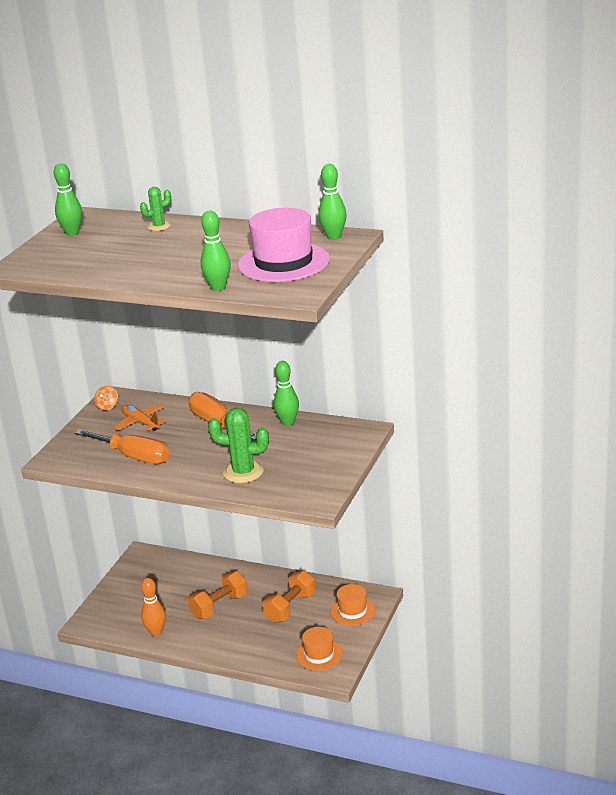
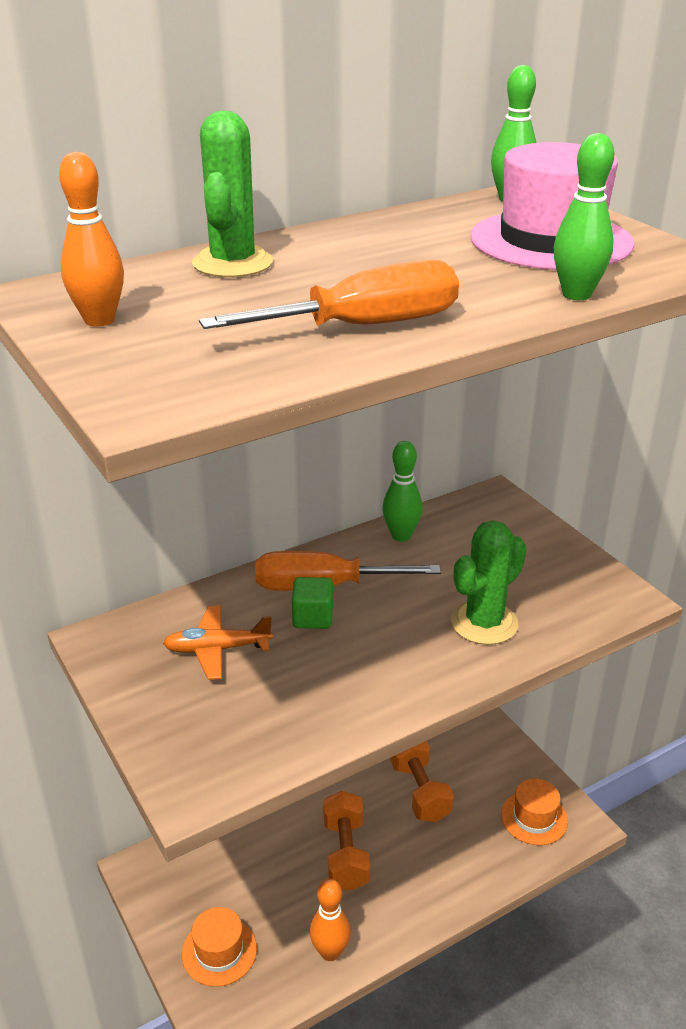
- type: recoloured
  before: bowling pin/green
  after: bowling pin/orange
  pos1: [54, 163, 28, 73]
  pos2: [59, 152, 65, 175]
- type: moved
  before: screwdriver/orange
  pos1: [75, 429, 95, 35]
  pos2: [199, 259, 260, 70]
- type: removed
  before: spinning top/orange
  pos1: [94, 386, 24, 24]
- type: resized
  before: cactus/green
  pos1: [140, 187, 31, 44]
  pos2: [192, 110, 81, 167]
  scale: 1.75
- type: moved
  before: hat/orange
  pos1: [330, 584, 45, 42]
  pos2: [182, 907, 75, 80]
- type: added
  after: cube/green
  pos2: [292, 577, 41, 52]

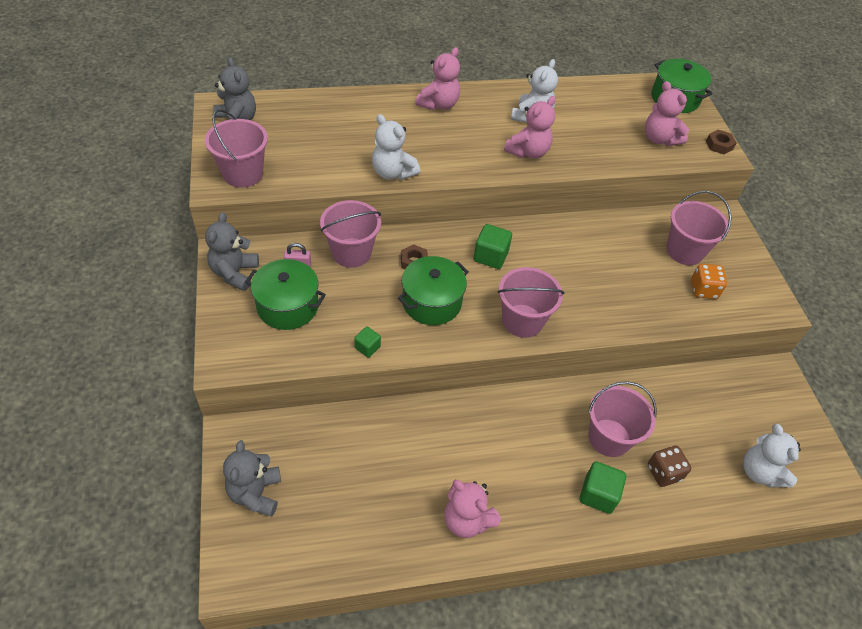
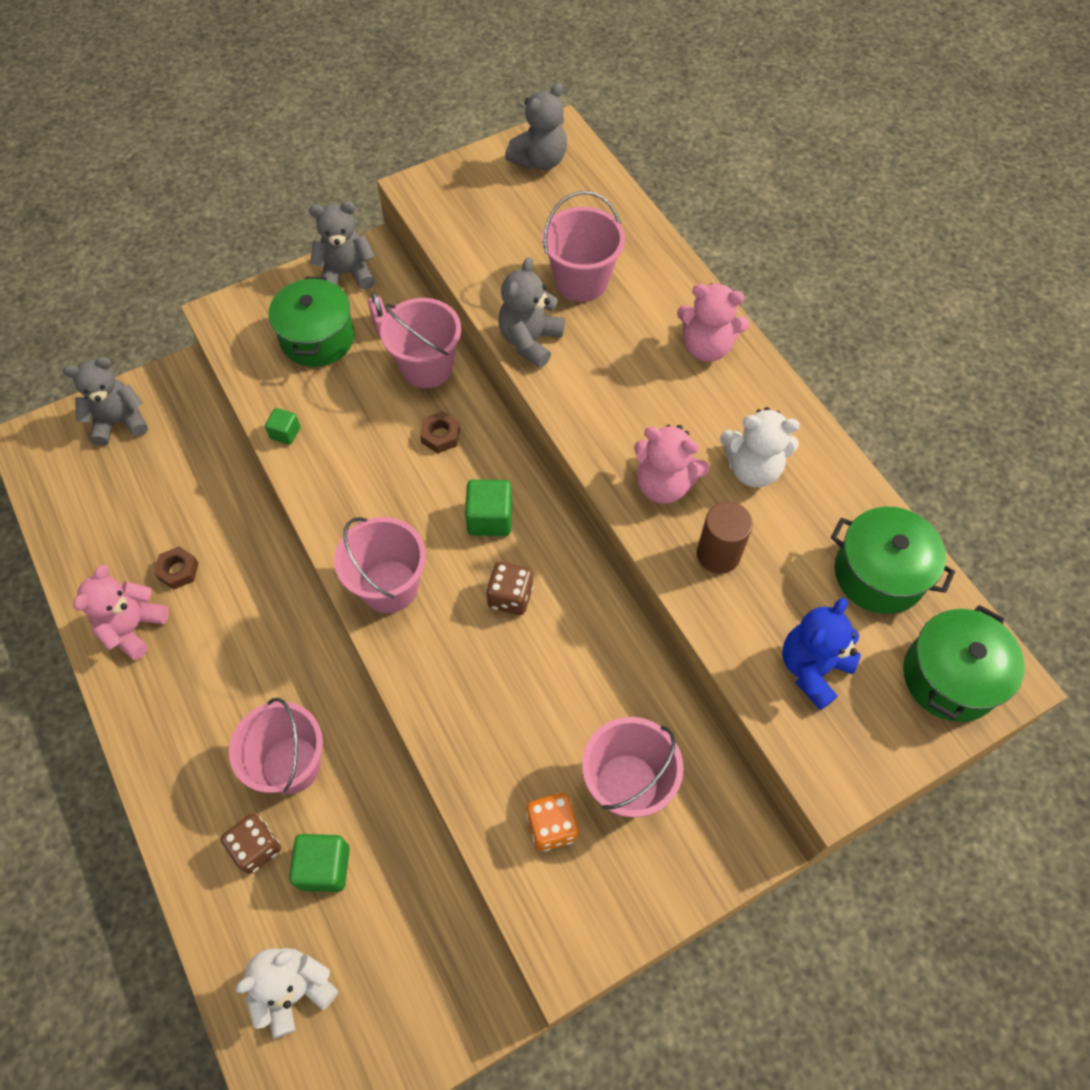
- type: moved
  before: bucket/pink
  pos1: [205, 109, 63, 79]
  pos2: [542, 191, 83, 111]
- type: recoloured
  before: teddy bear/white
  after: teddy bear/grey
  pos1: [372, 114, 48, 66]
  pos2: [498, 257, 67, 111]
- type: moved
  before: pot/green
  pos1: [398, 256, 71, 69]
  pos2: [831, 507, 124, 107]
- type: moved
  before: cube/green
  pos1: [580, 462, 46, 52]
  pos2: [289, 834, 61, 58]
- type: recoloured
  before: teddy bear/pink
  after: teddy bear/blue
  pos1: [645, 81, 44, 65]
  pos2: [782, 598, 79, 112]
- type: moved
  before: nut/brown
  pos1: [706, 130, 31, 24]
  pos2: [154, 546, 45, 44]
- type: added
  after: dice/brown
  pos2: [486, 562, 47, 53]
- type: added
  after: cylinder/brown
  pos2: [697, 502, 56, 72]

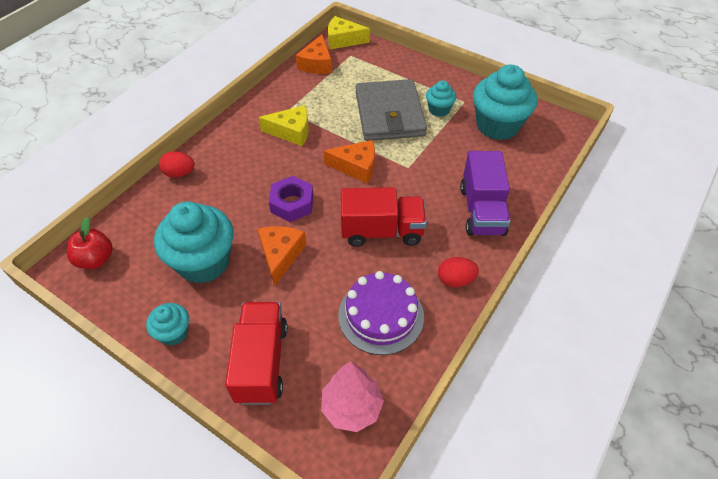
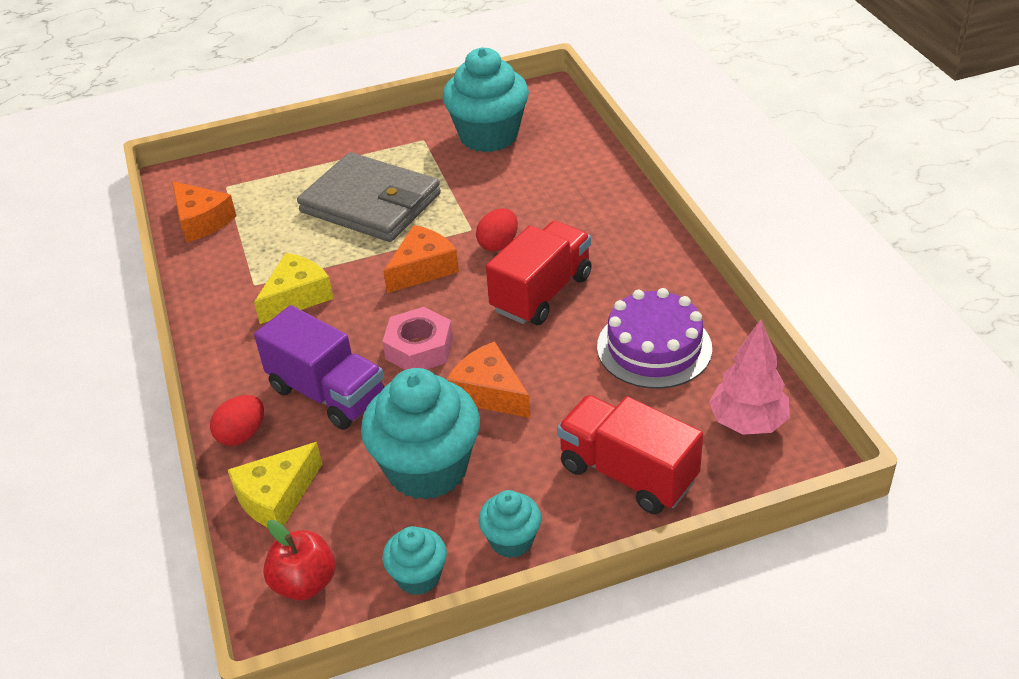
- type: recoloured
  before: nut/purple
  after: nut/pink
  pos1: [269, 176, 44, 46]
  pos2: [382, 307, 71, 63]
- type: moved
  before: cheese/yellow
  pos1: [328, 16, 42, 34]
  pos2: [228, 442, 94, 86]
- type: moved
  before: cupcake/turquoise
  pos1: [426, 80, 30, 37]
  pos2: [383, 526, 64, 69]
- type: moved
  before: egg/red
  pos1: [438, 257, 41, 30]
  pos2: [476, 209, 42, 43]
- type: moved
  before: truck/purple
  pos1: [460, 151, 51, 85]
  pos2: [254, 305, 131, 125]

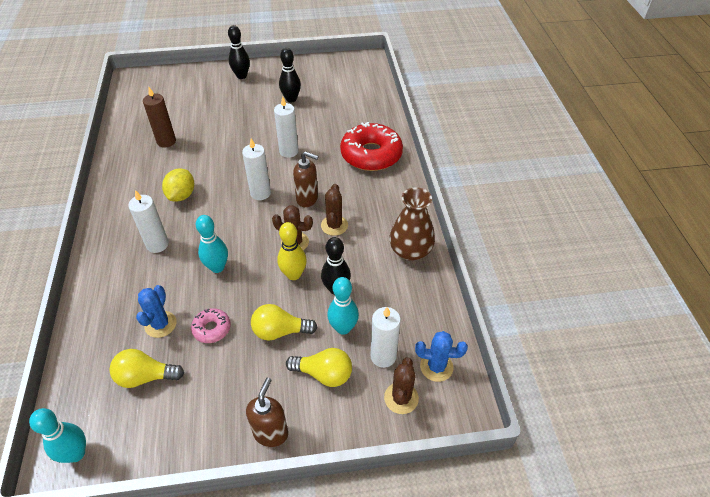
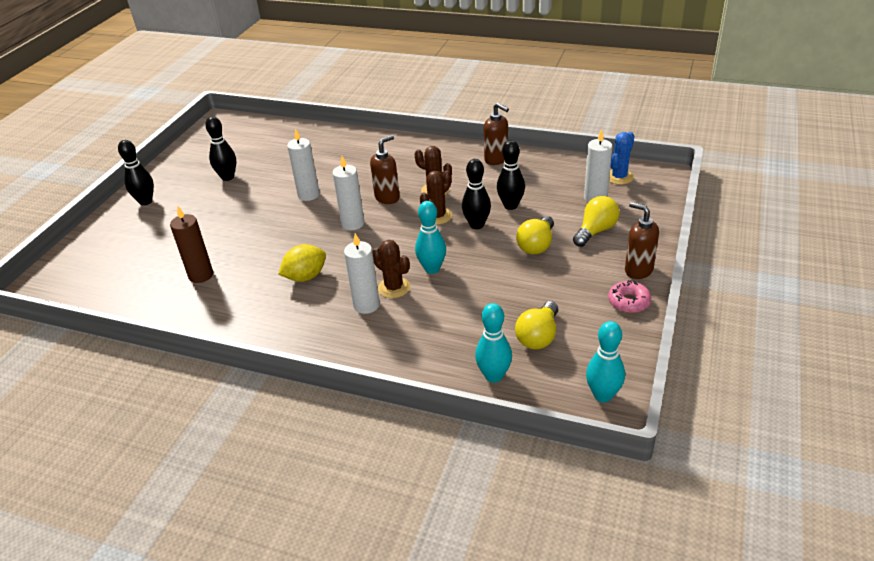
- type: removed
  before: cactus/blue
  pos1: [136, 285, 41, 53]
- type: turned
  before: lemon/yellow
  pos1: [162, 169, 32, 32]
  pos2: [278, 244, 48, 38]
  turn: -75
- type: moved
  before: donut/pink
  pos1: [191, 308, 40, 35]
  pos2: [608, 280, 44, 33]
- type: recoloured
  before: bowling pin/yellow
  after: bowling pin/black
  pos1: [277, 222, 30, 58]
  pos2: [462, 159, 29, 70]
- type: moved
  before: bowling pin/turquoise
  pos1: [327, 277, 32, 58]
  pos2: [475, 303, 37, 80]
- type: removed
  before: donut/red
  pos1: [340, 122, 63, 49]
- type: moved
  before: cactus/brown
  pos1: [384, 357, 35, 57]
  pos2: [372, 240, 38, 58]
- type: replaced
  before: vase/brown
  after: soap dispenser/brown
  pos1: [389, 187, 46, 74]
  pos2: [484, 103, 25, 62]

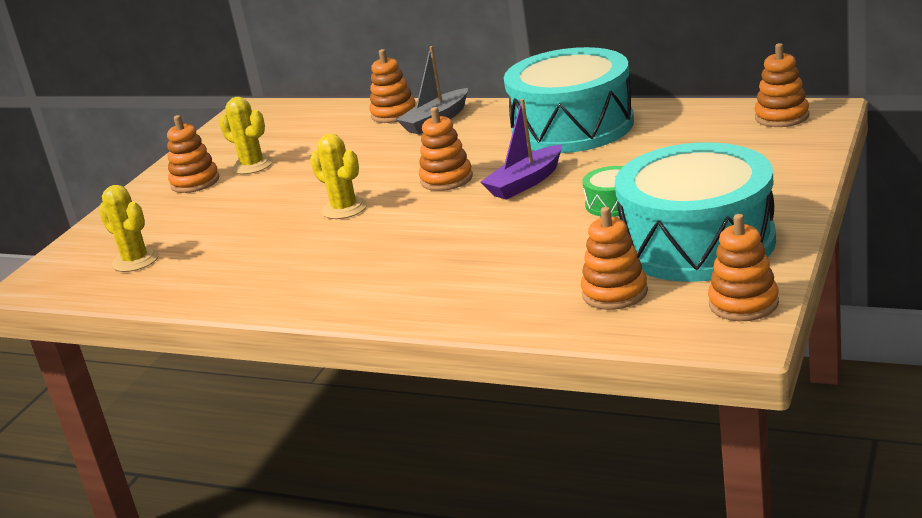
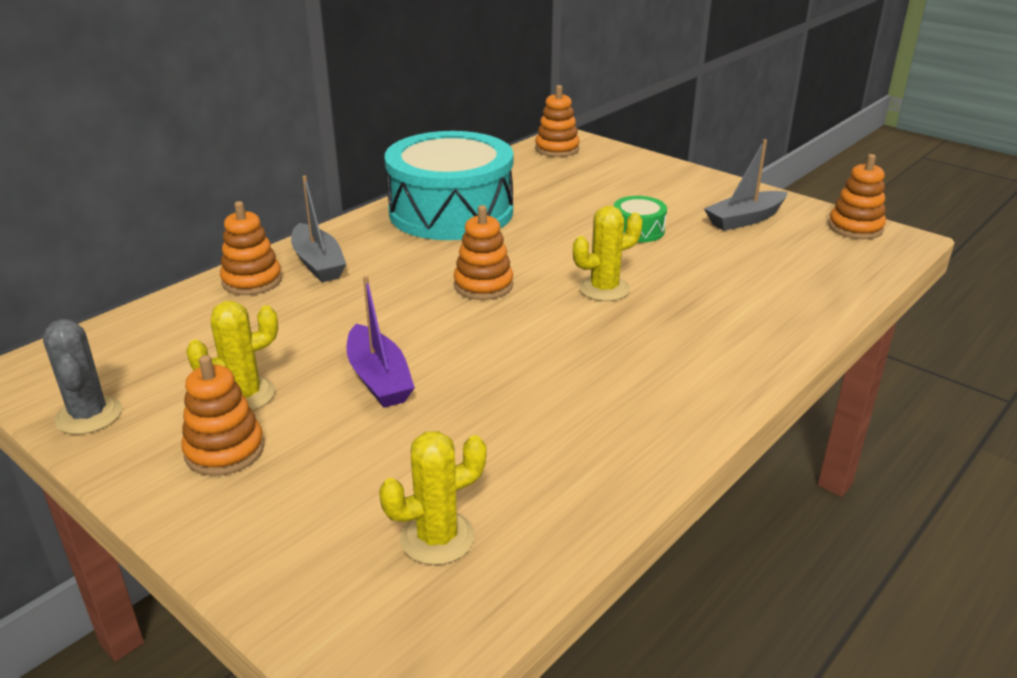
- type: moved
  before: cactus/yellow
  pos1: [310, 134, 57, 85]
  pos2: [573, 206, 70, 95]
- type: moved
  before: boat/purple
  pos1: [480, 99, 82, 101]
  pos2: [346, 276, 69, 132]
- type: removed
  before: stacking toy/orange
  pos1: [581, 207, 67, 103]
- type: replaced
  before: drum/turquoise
  after: boat/grey
  pos1: [615, 142, 161, 140]
  pos2: [704, 139, 83, 92]
- type: added
  after: cactus/grey
  pos2: [43, 319, 79, 115]

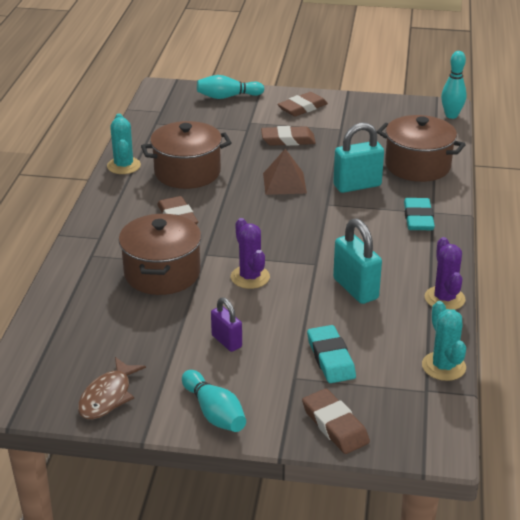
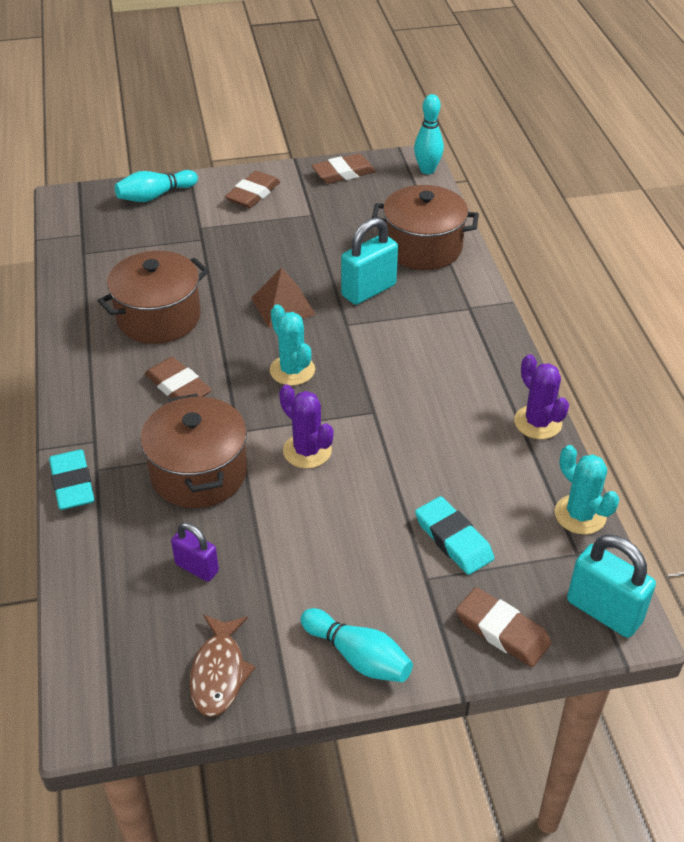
- type: moved
  before: cactus/turquoise
  pos1: [107, 114, 34, 60]
  pos2: [270, 304, 45, 82]
- type: moved
  before: padlock/purple
  pos1: [211, 297, 31, 55]
  pos2: [171, 523, 48, 59]
- type: moved
  before: eraser/brown
  pos1: [261, 126, 55, 20]
  pos2: [311, 154, 65, 30]
- type: moved
  before: padlock/turquoise
  pos1: [333, 218, 49, 86]
  pos2: [567, 535, 89, 103]
- type: moved
  before: eraser/turquoise
  pos1: [404, 198, 31, 32]
  pos2: [49, 449, 46, 61]

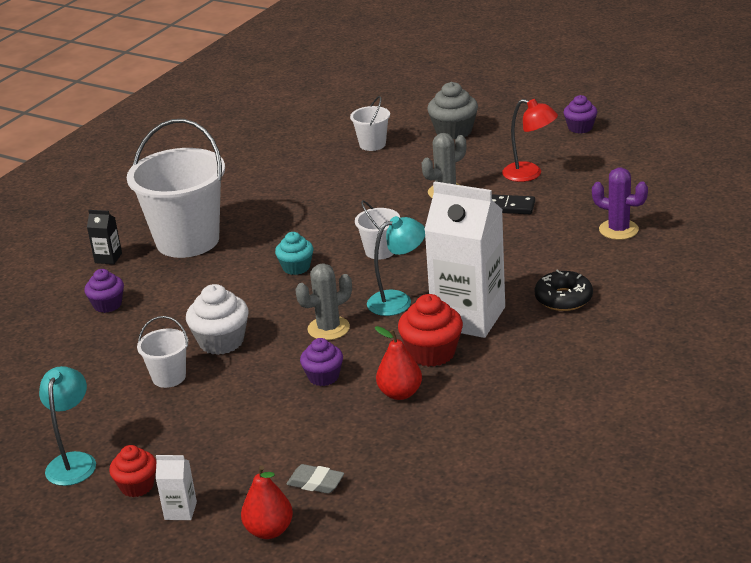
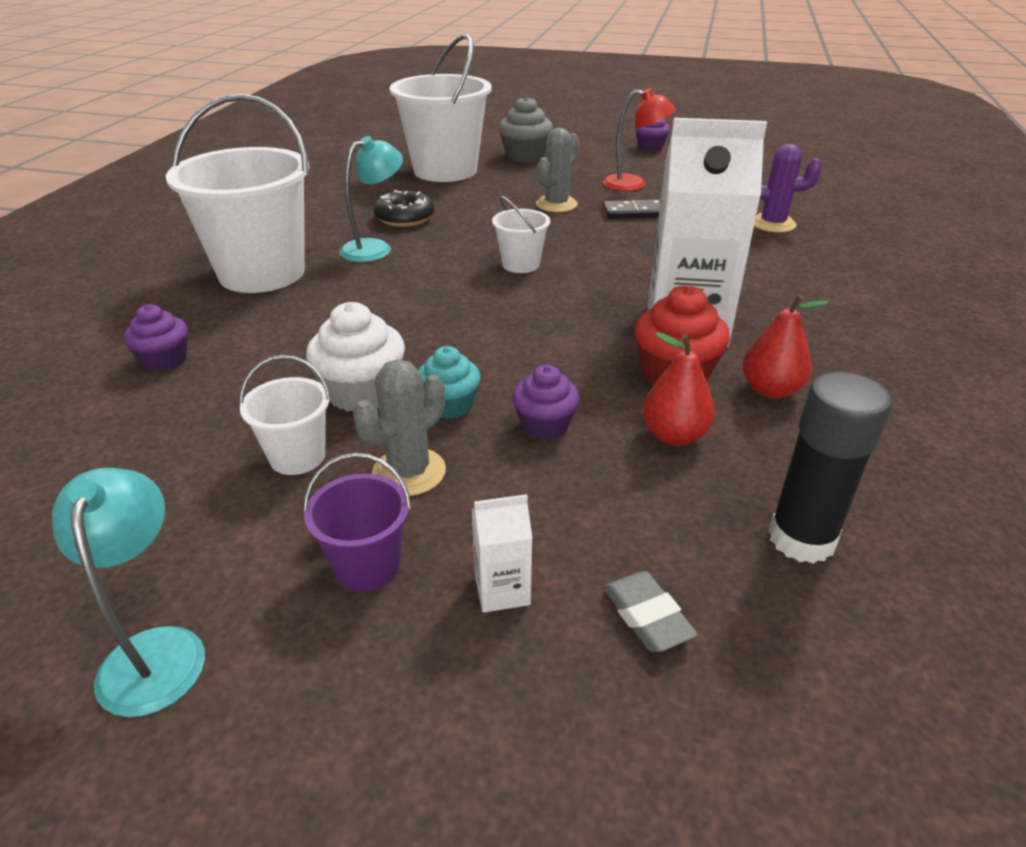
- type: removed
  before: carton/black
  pos1: [87, 210, 35, 54]
- type: removed
  before: cupcake/red
  pos1: [109, 445, 47, 52]
- type: moved
  before: carton/white
  pos1: [156, 455, 41, 65]
  pos2: [472, 494, 61, 119]
- type: moved
  before: pear/red
  pos1: [241, 466, 52, 73]
  pos2: [743, 294, 86, 105]
- type: moved
  before: cupcake/turquoise
  pos1: [275, 232, 38, 43]
  pos2: [418, 346, 63, 73]
- type: turned
  before: eraser/grey
  pos1: [287, 464, 57, 30]
  pos2: [603, 571, 95, 81]
  turn: 60
- type: moved
  before: cactus/grey
  pos1: [296, 263, 56, 77]
  pos2: [353, 360, 93, 136]
- type: resized
  before: bucket/white
  pos1: [350, 96, 40, 55]
  pos2: [389, 34, 103, 148]
  scale: 2.19
- type: moved
  before: lamp/turquoise
  pos1: [367, 216, 58, 100]
  pos2: [339, 136, 64, 126]
- type: moved
  before: donut/black
  pos1: [535, 270, 58, 41]
  pos2: [374, 190, 60, 37]
- type: added
  after: bucket/purple
  pos2: [303, 453, 109, 139]
- type: added
  after: glue stick/black
  pos2: [768, 372, 124, 192]

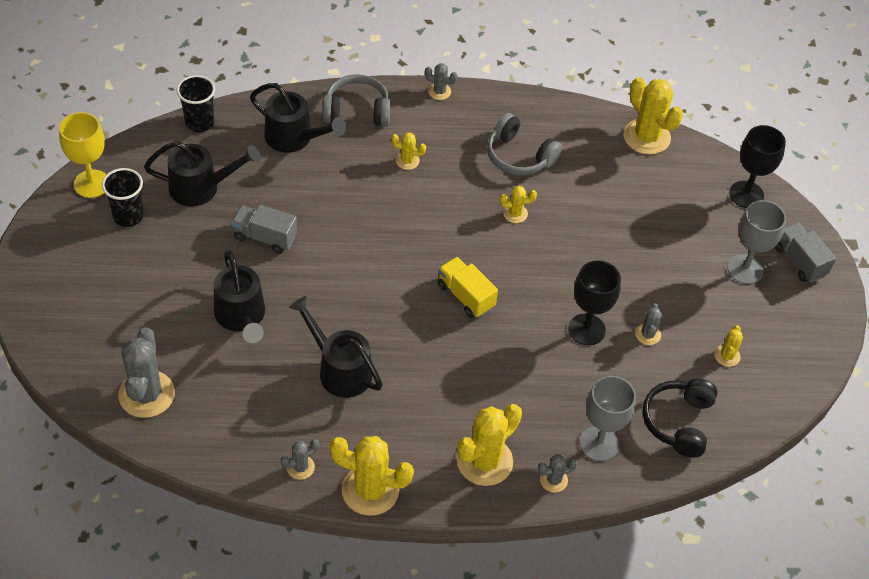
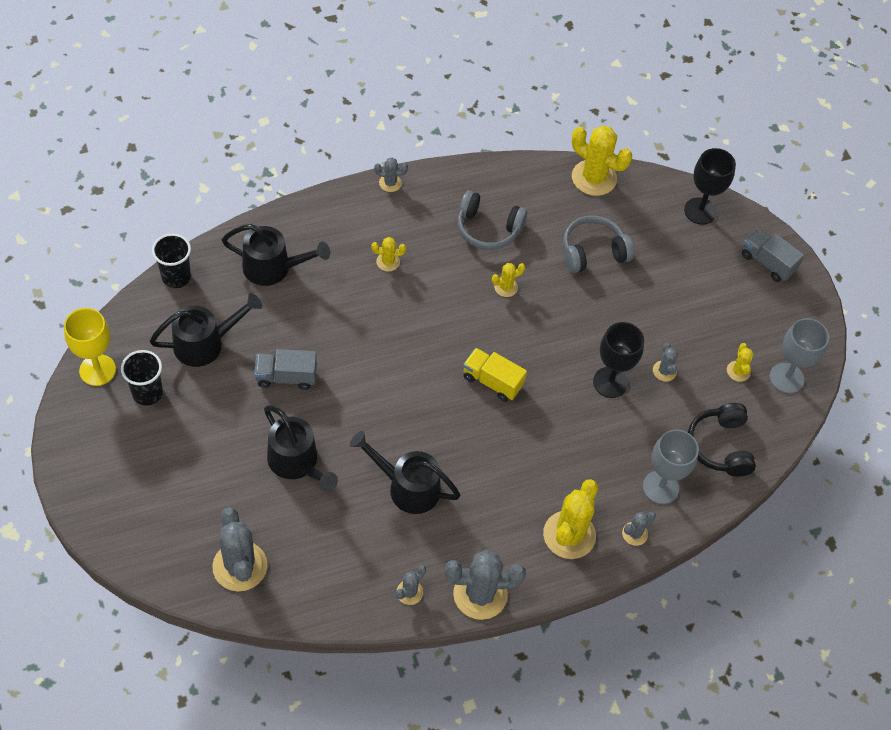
- type: moved
  before: headphones/grey
  pos1: [322, 74, 69, 52]
  pos2: [563, 215, 71, 58]
- type: recoloured
  before: cactus/yellow
  after: cactus/grey
  pos1: [329, 436, 85, 80]
  pos2: [445, 550, 81, 70]
- type: moved
  before: goblet/grey
  pos1: [727, 200, 59, 84]
  pos2: [770, 318, 59, 76]

